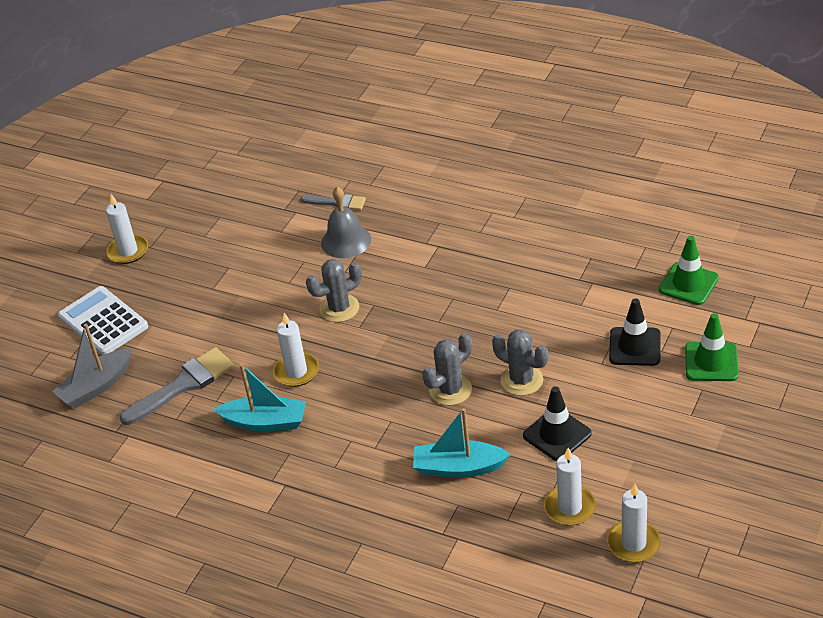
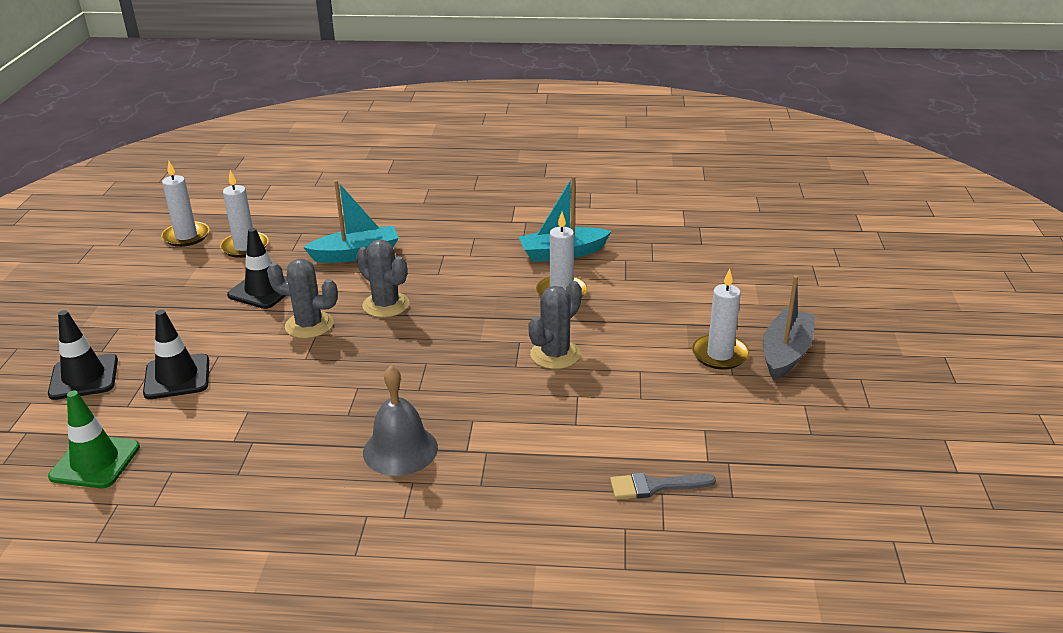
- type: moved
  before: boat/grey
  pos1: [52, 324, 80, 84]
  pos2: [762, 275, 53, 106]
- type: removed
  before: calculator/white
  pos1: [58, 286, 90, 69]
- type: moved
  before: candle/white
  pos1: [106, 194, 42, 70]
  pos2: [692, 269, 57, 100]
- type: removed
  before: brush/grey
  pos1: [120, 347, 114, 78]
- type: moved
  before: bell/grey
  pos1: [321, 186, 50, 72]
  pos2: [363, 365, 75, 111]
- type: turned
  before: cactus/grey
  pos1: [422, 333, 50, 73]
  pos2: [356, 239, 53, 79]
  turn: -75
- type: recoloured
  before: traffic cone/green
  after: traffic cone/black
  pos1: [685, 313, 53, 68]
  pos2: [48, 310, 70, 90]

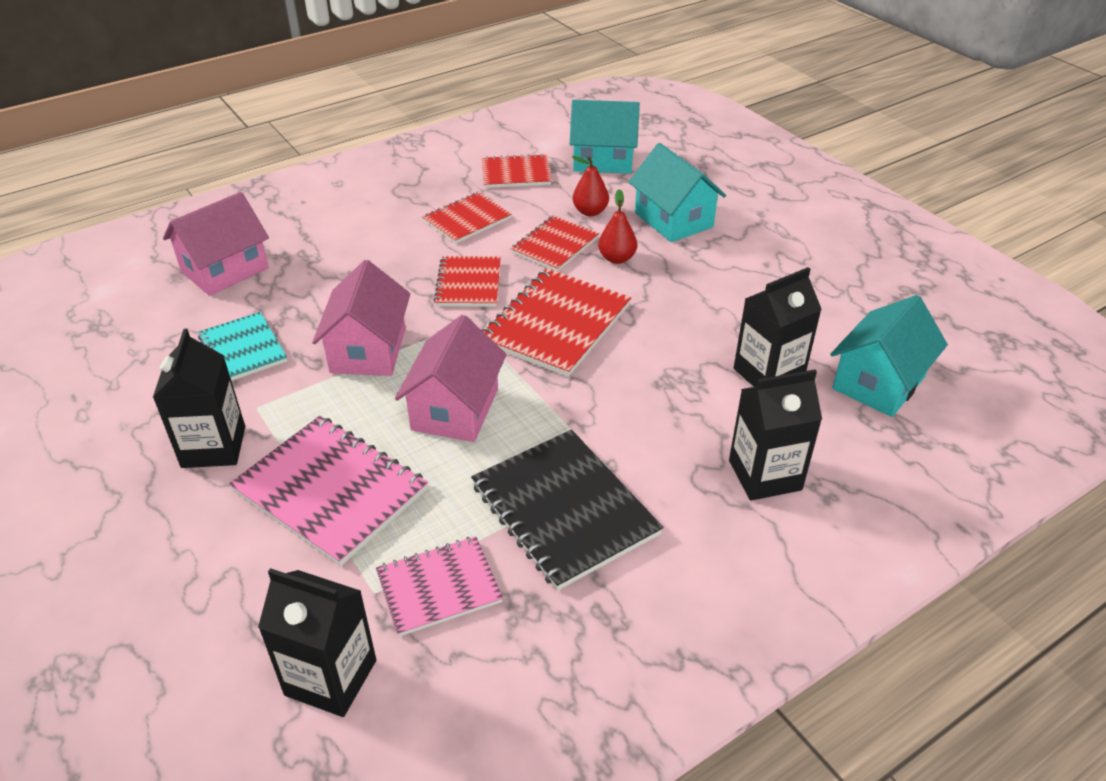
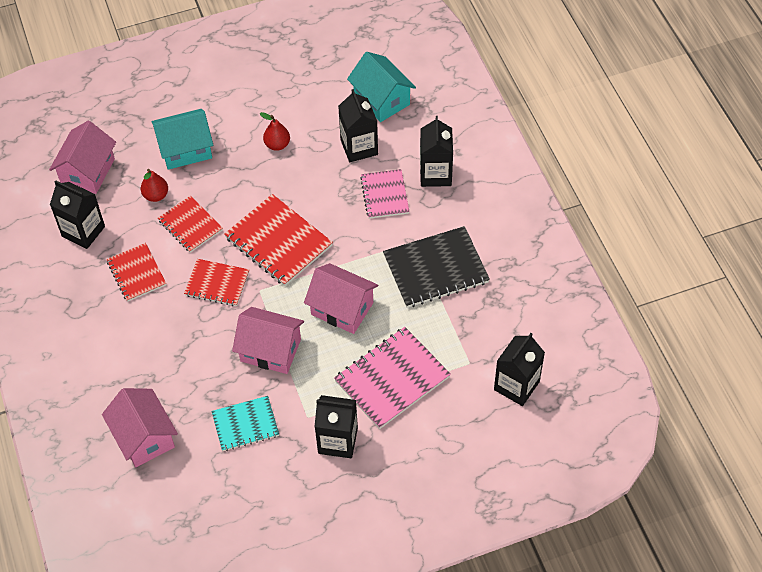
- type: moved
  before: notebook/pink
  pos1: [376, 536, 127, 101]
  pos2: [360, 169, 50, 50]
- type: replaced
  before: notebook/red
  after: carton/black
  pos1: [482, 154, 69, 34]
  pos2: [50, 180, 55, 69]
- type: recoloured
  before: house/turquoise
  after: house/pink
  pos1: [570, 100, 70, 74]
  pos2: [49, 121, 67, 73]
- type: moved
  before: pear/red
  pos1: [598, 189, 39, 75]
  pos2: [260, 112, 30, 39]

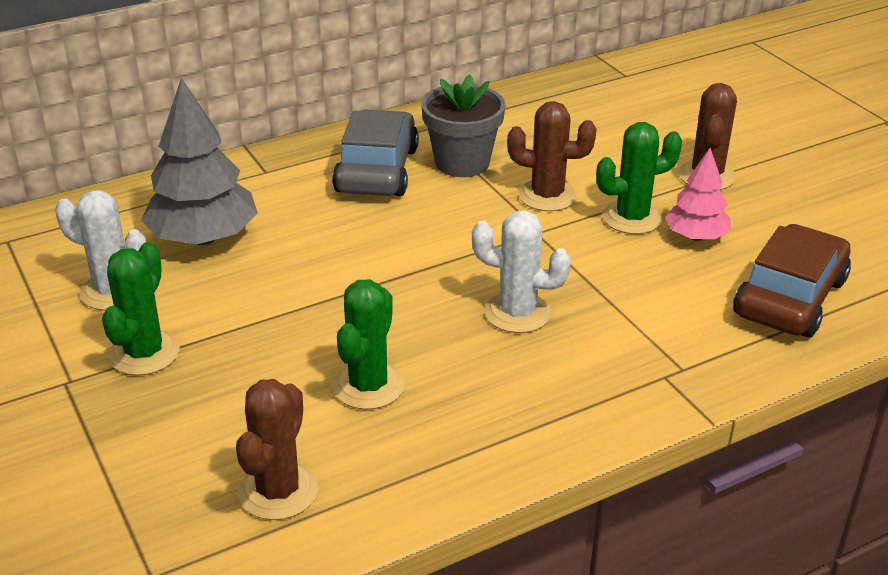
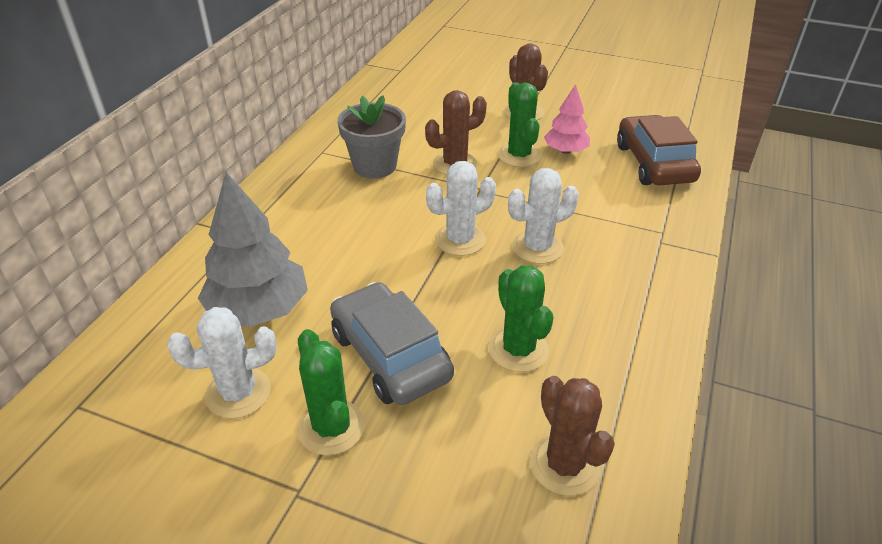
- type: moved
  before: car/grey
  pos1: [332, 110, 87, 86]
  pos2: [330, 282, 124, 123]
- type: turned
  before: cactus/green
  pos1: [596, 122, 86, 112]
  pos2: [498, 82, 43, 85]
  turn: -45
- type: added
  after: cactus/white
  pos2: [426, 161, 70, 95]

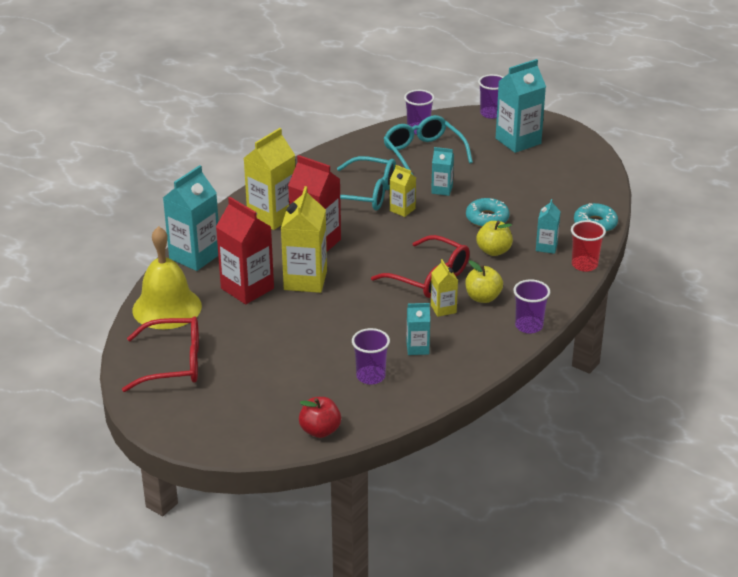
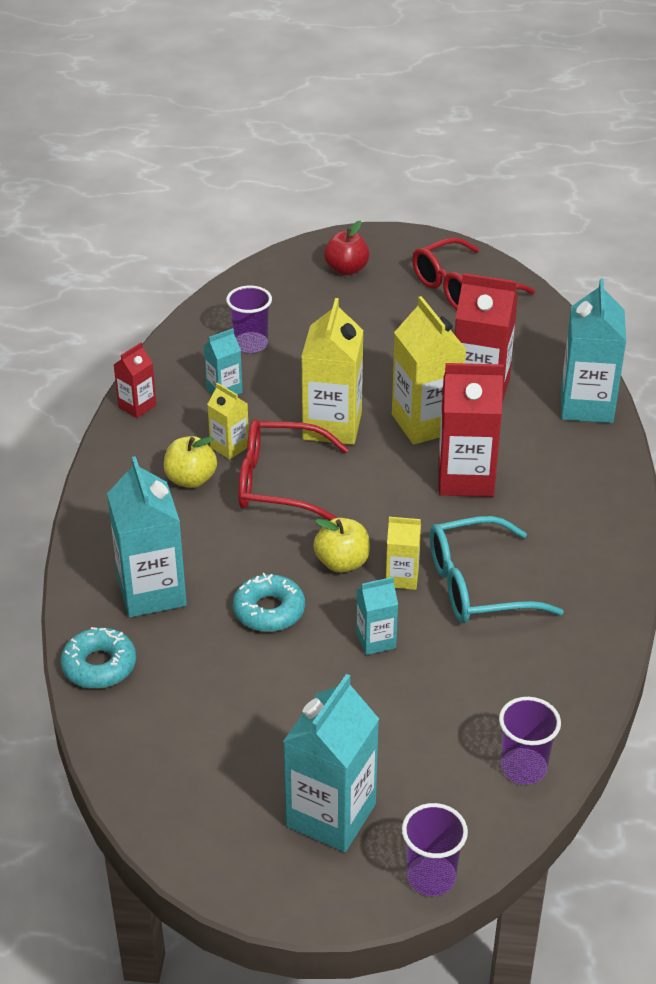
- type: removed
  before: bell/yellow
  pos1: [132, 226, 70, 103]
- type: moved
  before: carton/yellow
  pos1: [244, 128, 51, 102]
  pos2: [301, 298, 63, 147]
- type: moved
  before: apple/red
  pos1: [299, 397, 42, 41]
  pos2: [324, 220, 46, 55]
- type: removed
  before: glasses/turquoise
  pos1: [383, 115, 90, 61]
- type: moved
  before: apple/yellow
  pos1: [476, 221, 37, 35]
  pos2: [313, 518, 57, 55]
- type: removed
  before: cup/purple
  pos1: [513, 279, 37, 55]
- type: resized
  before: carton/turquoise
  pos1: [536, 199, 25, 55]
  pos2: [107, 456, 80, 162]
  scale: 1.89
- type: removed
  before: cup/red
  pos1: [571, 220, 35, 52]
- type: added
  after: carton/red
  pos2: [114, 342, 42, 76]

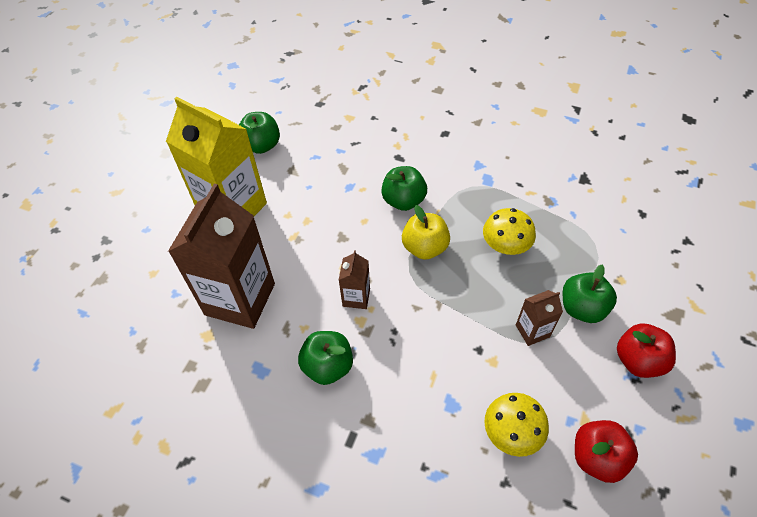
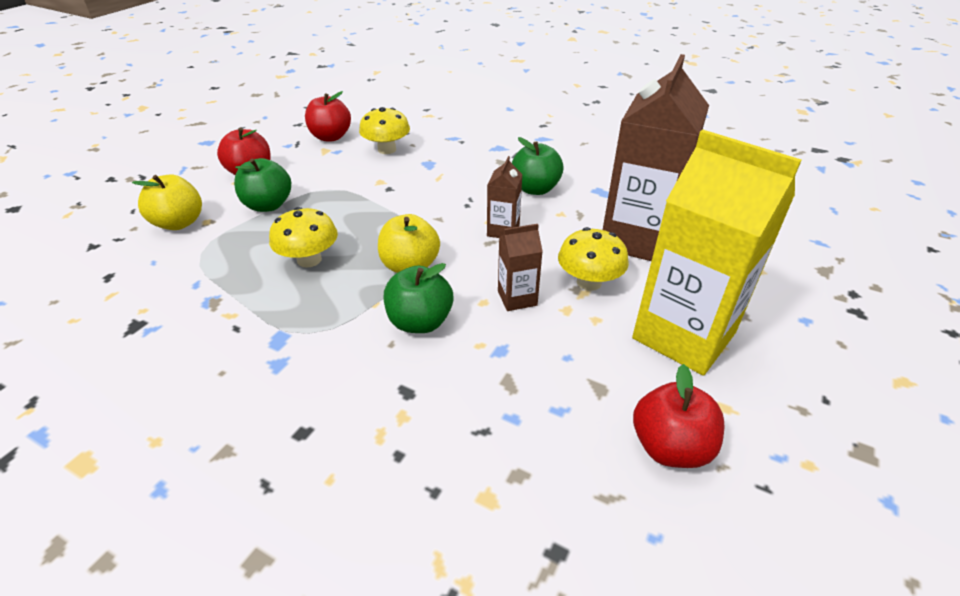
- type: recoloured
  before: apple/green
  after: apple/red
  pos1: [239, 112, 41, 42]
  pos2: [633, 364, 92, 104]
- type: moved
  before: carton/brown
  pos1: [516, 290, 47, 56]
  pos2: [498, 224, 45, 87]
- type: added
  after: apple/yellow
  pos2: [132, 174, 70, 56]
- type: added
  after: mushroom/yellow
  pos2: [558, 227, 71, 64]

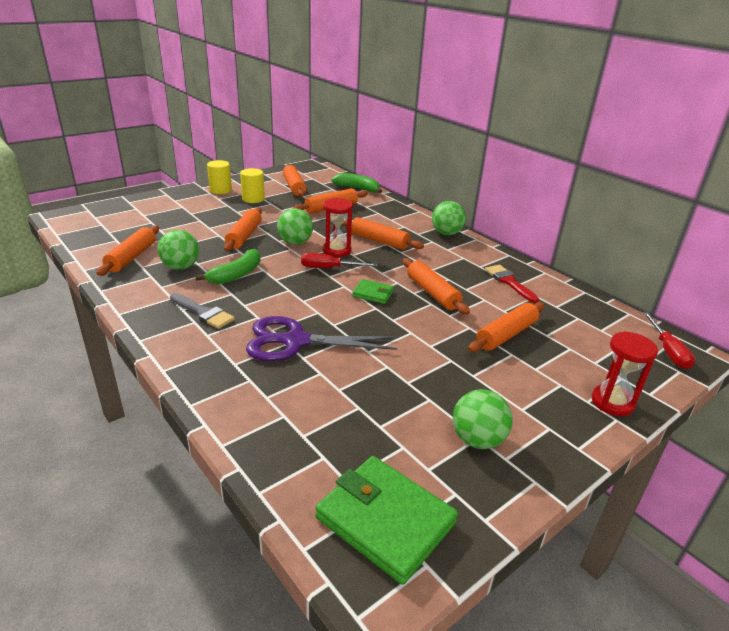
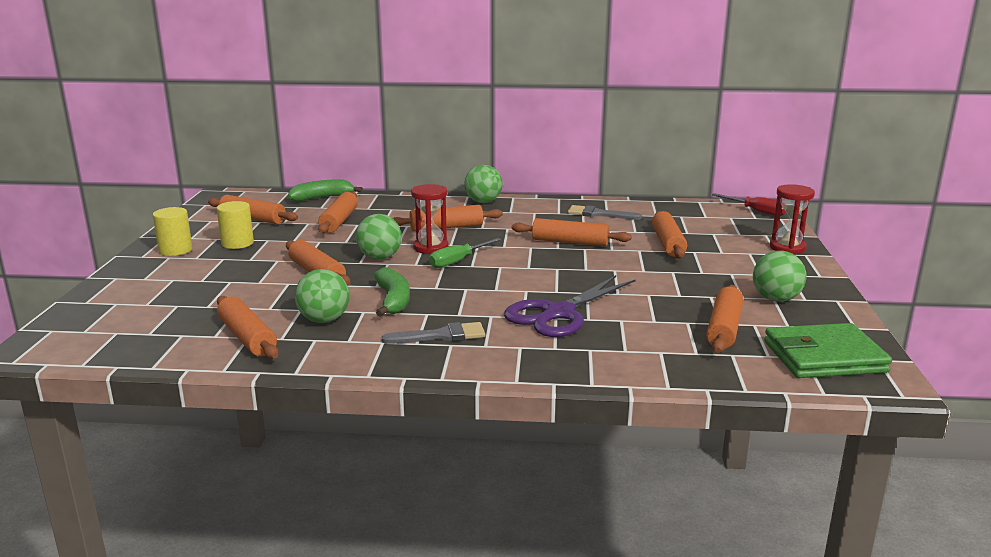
- type: recoloured
  before: screwdriver/red
  after: screwdriver/green
  pos1: [301, 253, 77, 15]
  pos2: [429, 238, 73, 30]
- type: removed
  before: wallet/green
  pos1: [352, 279, 42, 25]
- type: recoloured
  before: brush/red
  after: brush/grey
  pos1: [485, 265, 54, 38]
  pos2: [568, 205, 74, 15]
- type: added
  after: rolling pin/orange
  pos2: [706, 285, 37, 68]

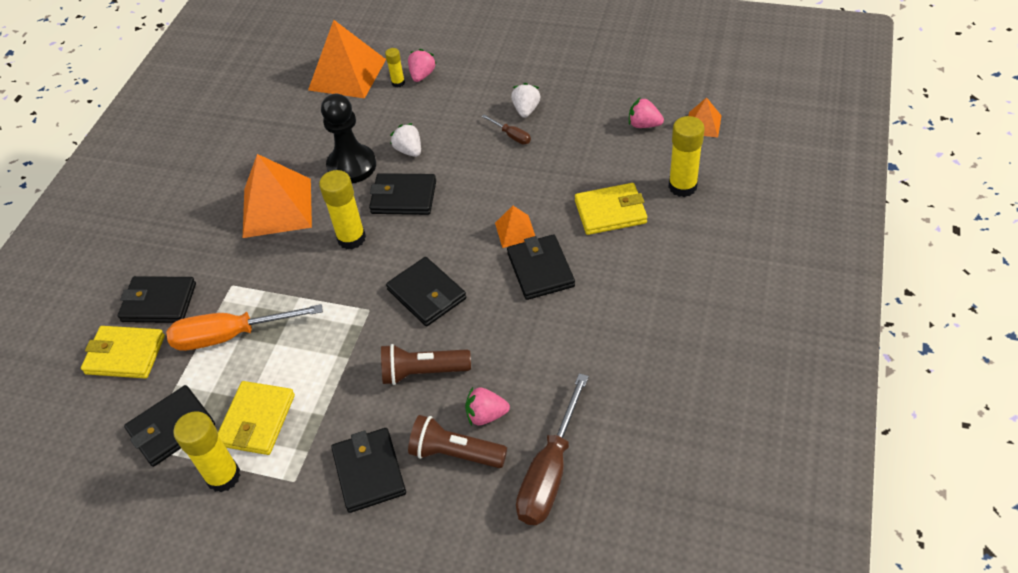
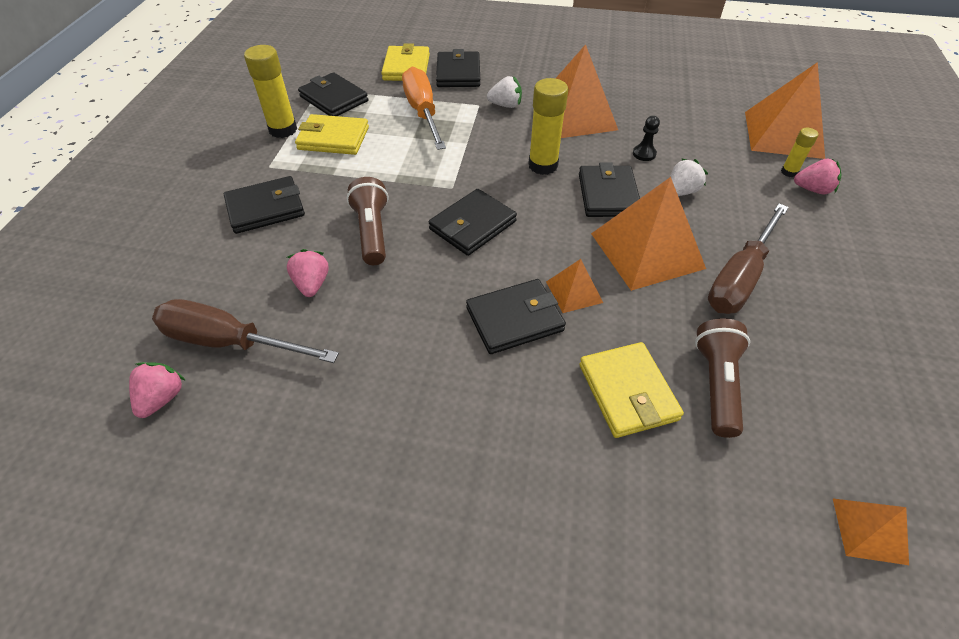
- type: resized
  before: pawn/black
  pos1: [321, 94, 55, 89]
  pos2: [633, 116, 27, 45]
  scale: 0.44
- type: moved
  before: flashlight/brown
  pos1: [408, 415, 99, 53]
  pos2: [695, 318, 55, 120]
- type: resized
  before: screwdriver/brown
  pos1: [482, 115, 49, 29]
  pos2: [708, 203, 81, 111]
  scale: 2.14
- type: moved
  before: strawberry/white
  pos1: [511, 83, 29, 35]
  pos2: [487, 76, 35, 32]
- type: moved
  before: strawberry/pink
  pos1: [629, 97, 35, 31]
  pos2: [129, 362, 57, 56]
- type: removed
  before: glue stick/yellow
  pos1: [668, 116, 37, 81]
- type: added
  after: pyramid/orange
  pos2: [591, 177, 115, 114]

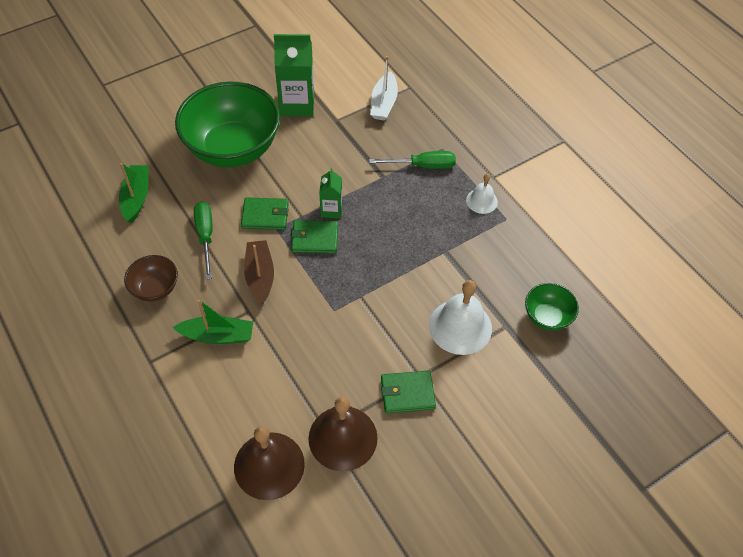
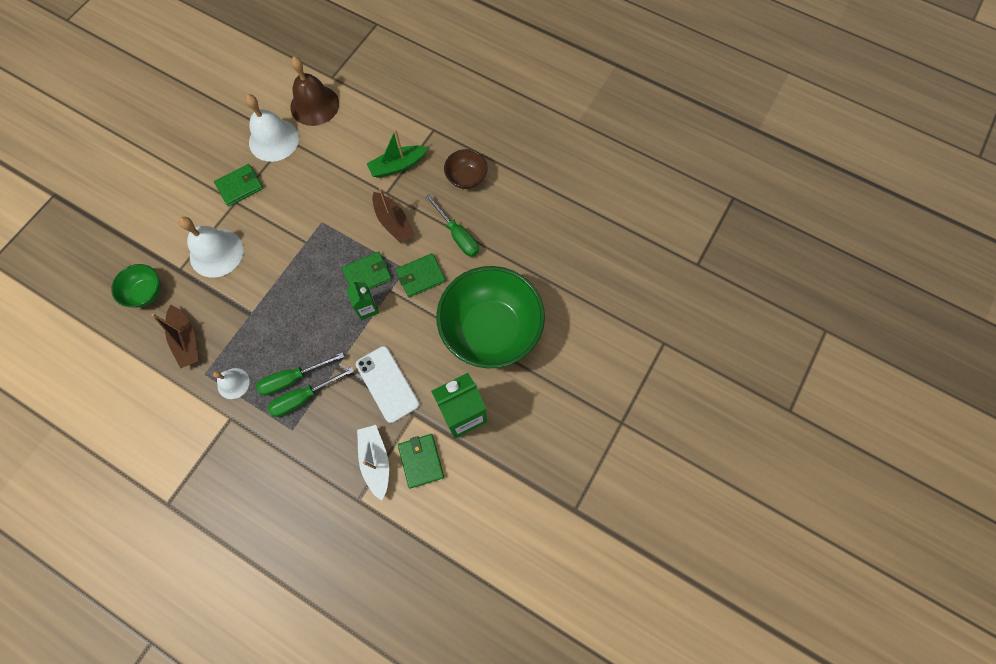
- type: removed
  before: boat/green
  pos1: [119, 163, 30, 60]
- type: recoloured
  before: bell/brown
  after: bell/white
  pos1: [309, 397, 69, 74]
  pos2: [245, 94, 54, 68]
- type: added
  after: boat/brown
  pos2: [151, 305, 48, 63]
- type: added
  after: screwdriver/green
  pos2: [256, 352, 88, 44]
- type: added
  after: phone/white
  pos2: [356, 346, 63, 77]
- type: added
  after: wallet/green
  pos2: [398, 434, 46, 55]

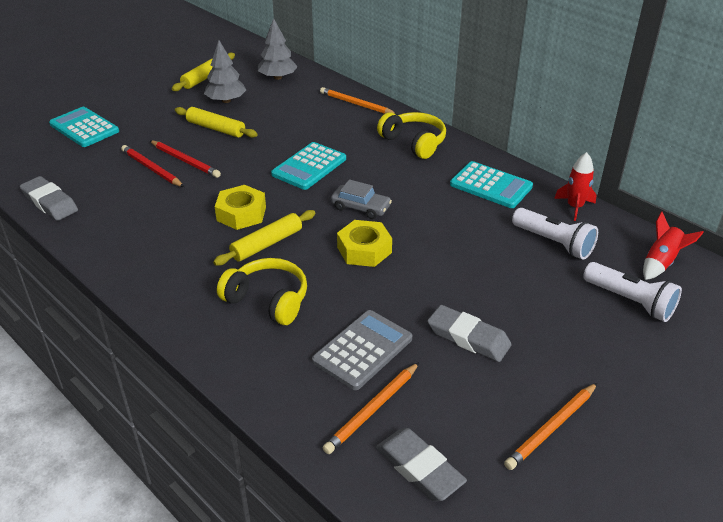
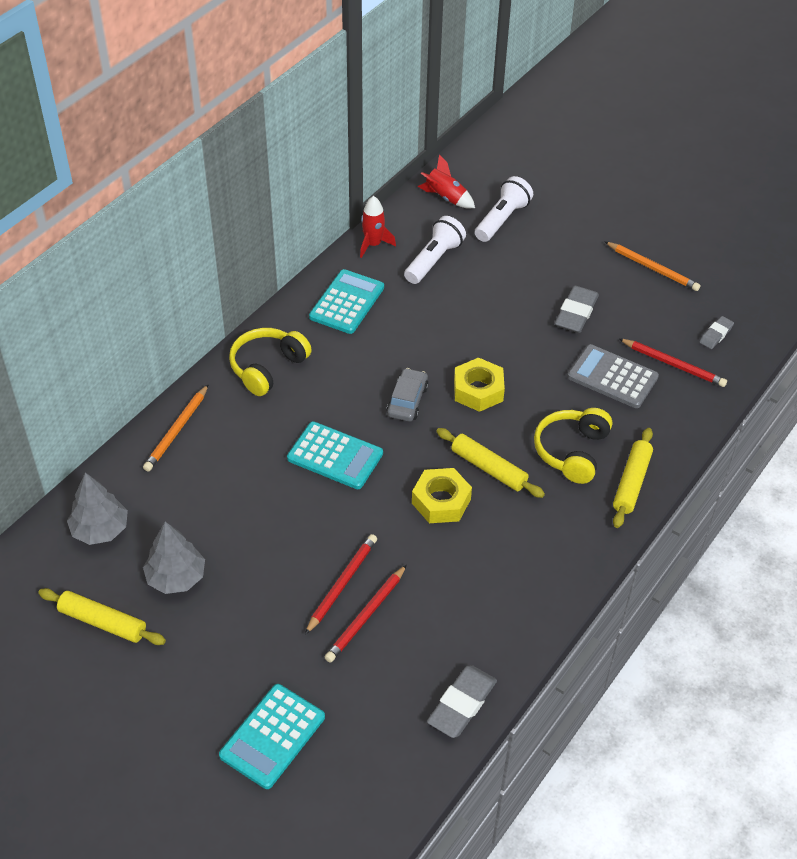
- type: moved
  before: rolling pin/yellow
  pos1: [175, 107, 83, 31]
  pos2: [613, 428, 40, 100]
- type: recoloured
  before: pencil/orange
  after: pencil/red
  pos1: [323, 362, 96, 92]
  pos2: [619, 338, 108, 49]
- type: resized
  before: eraser/grey
  pos1: [376, 428, 91, 73]
  pos2: [700, 316, 34, 33]
  scale: 0.59

